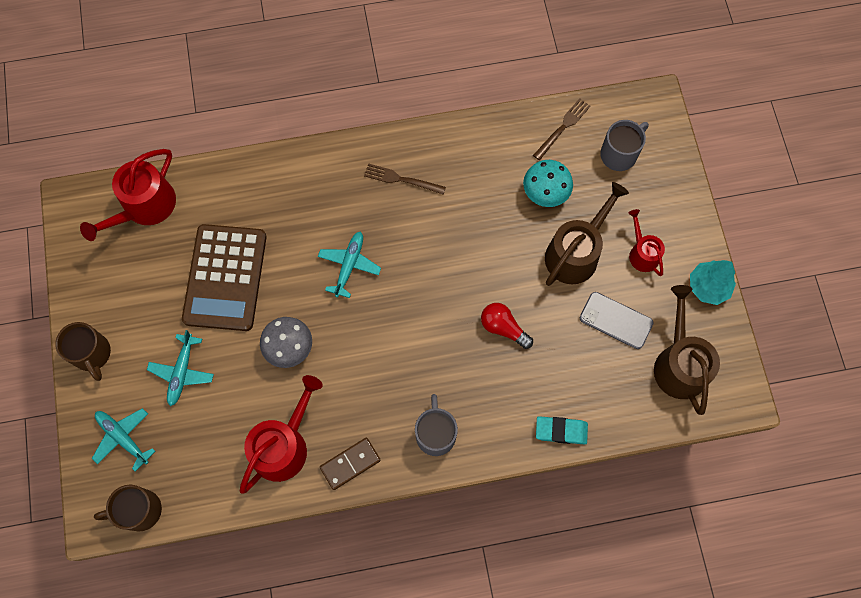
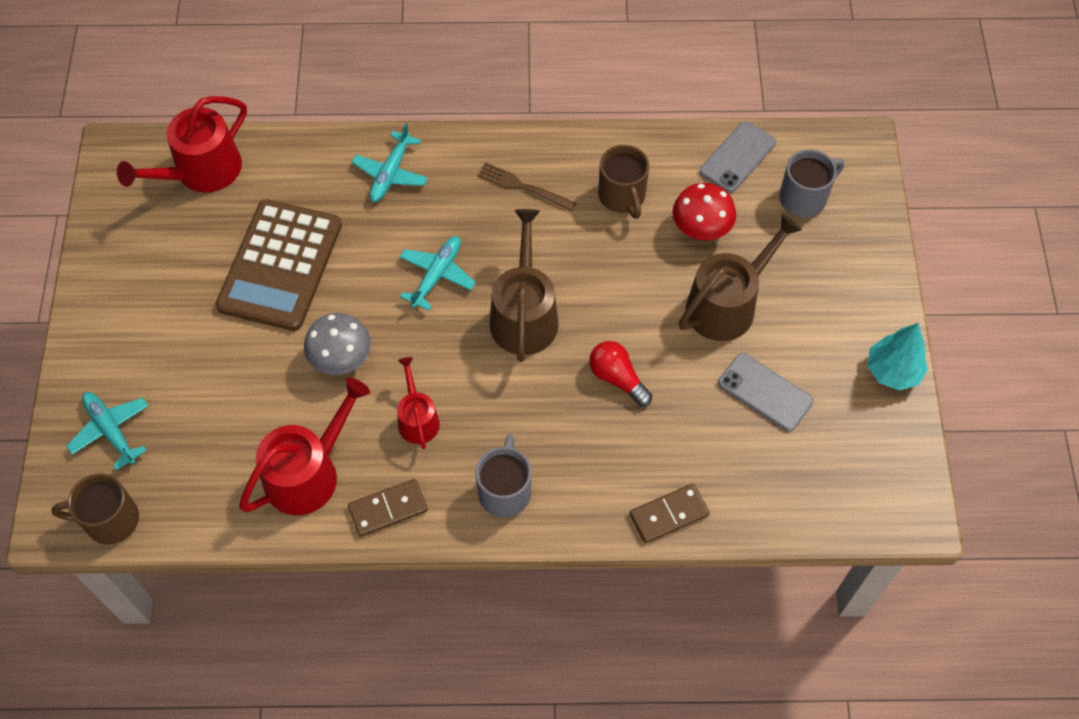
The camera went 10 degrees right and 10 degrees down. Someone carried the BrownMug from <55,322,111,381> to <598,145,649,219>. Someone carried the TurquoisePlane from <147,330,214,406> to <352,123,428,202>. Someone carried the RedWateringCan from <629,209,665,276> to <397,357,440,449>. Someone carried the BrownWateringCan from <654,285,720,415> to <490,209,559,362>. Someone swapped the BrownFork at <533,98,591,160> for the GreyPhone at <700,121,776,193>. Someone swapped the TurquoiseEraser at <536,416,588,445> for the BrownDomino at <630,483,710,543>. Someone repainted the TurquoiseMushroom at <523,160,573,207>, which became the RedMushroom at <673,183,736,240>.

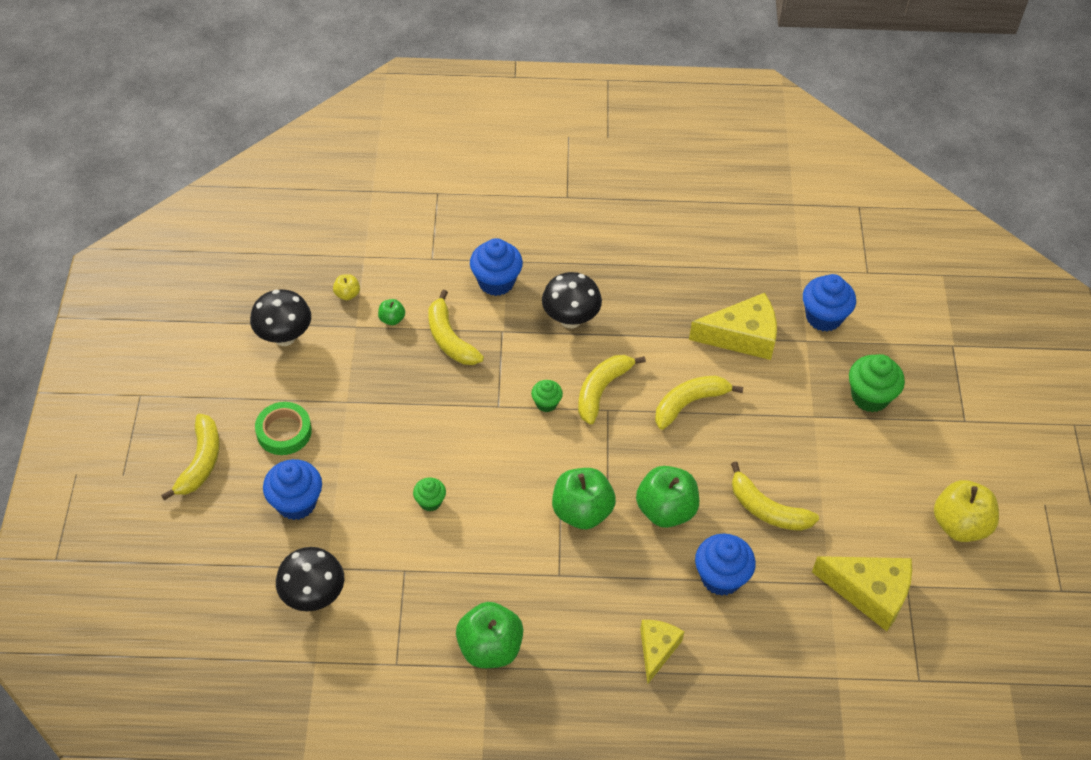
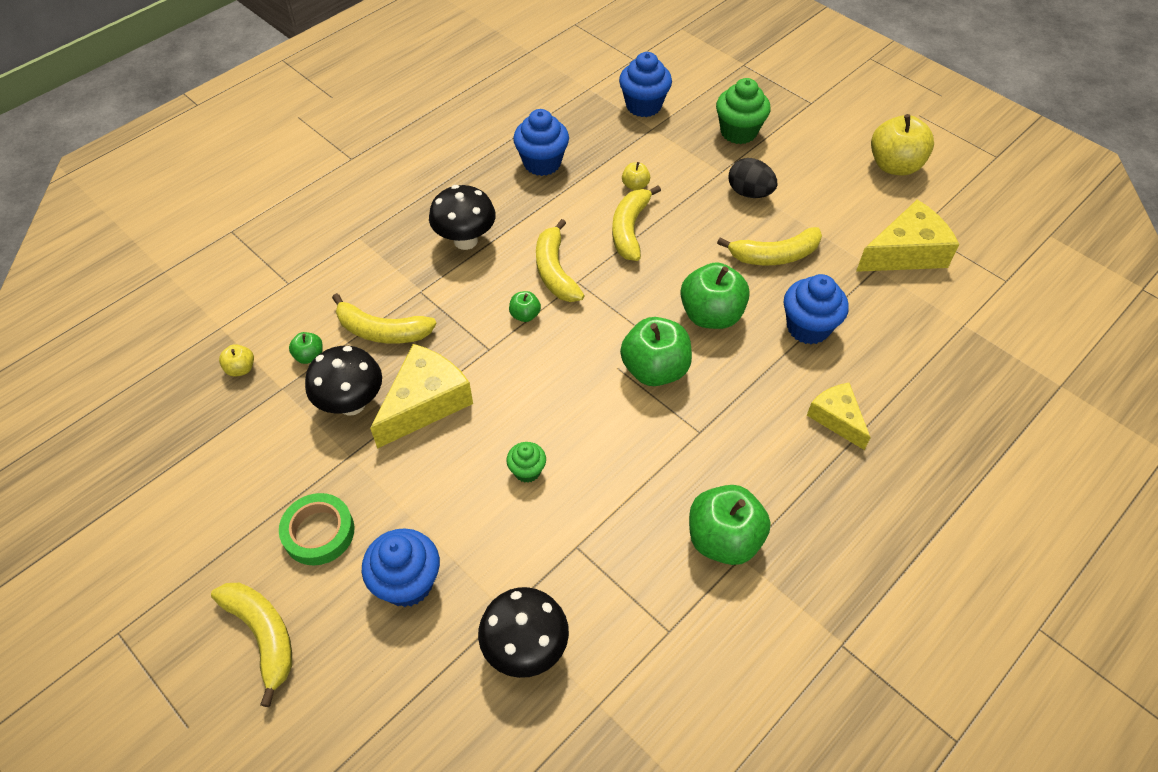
The camera went 45 degrees left and 0 degrees up. Someone put down the YellowApple at <622,162,650,190>. Someone put down the BlackEgg at <728,158,777,198>. Someone carried the BlackMushroom from <250,289,311,346> to <305,346,382,416>. Someone carried the BlueCupcake from <470,238,523,296> to <513,109,569,176>. Someone carried the YellowCheese from <689,293,777,360> to <370,344,473,449>. Someone swapped the GreenCupcake at <531,380,563,412> for the GreenApple at <509,291,541,322>.

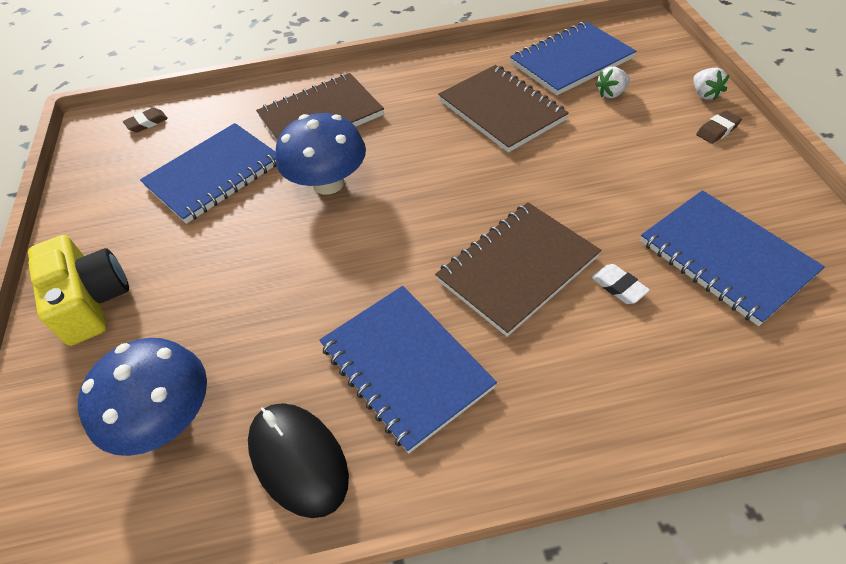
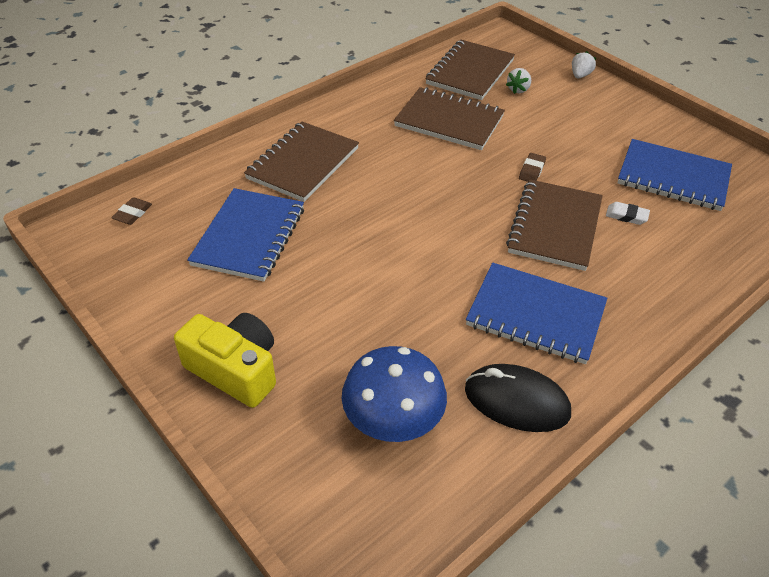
The camera went 35 degrees left and 5 degrees down. Someone took away the BlueMushroom at <276,113,366,195>. Someone carried the BrownEraser from <696,110,742,144> to <519,153,546,182>. Someone repainted the BlueNotebook at <510,21,636,95>, which became the BrownNotebook at <425,40,515,100>. Someone rotated the WhiteStrawberry at <693,68,729,100> by 105 degrees counterclockwise.

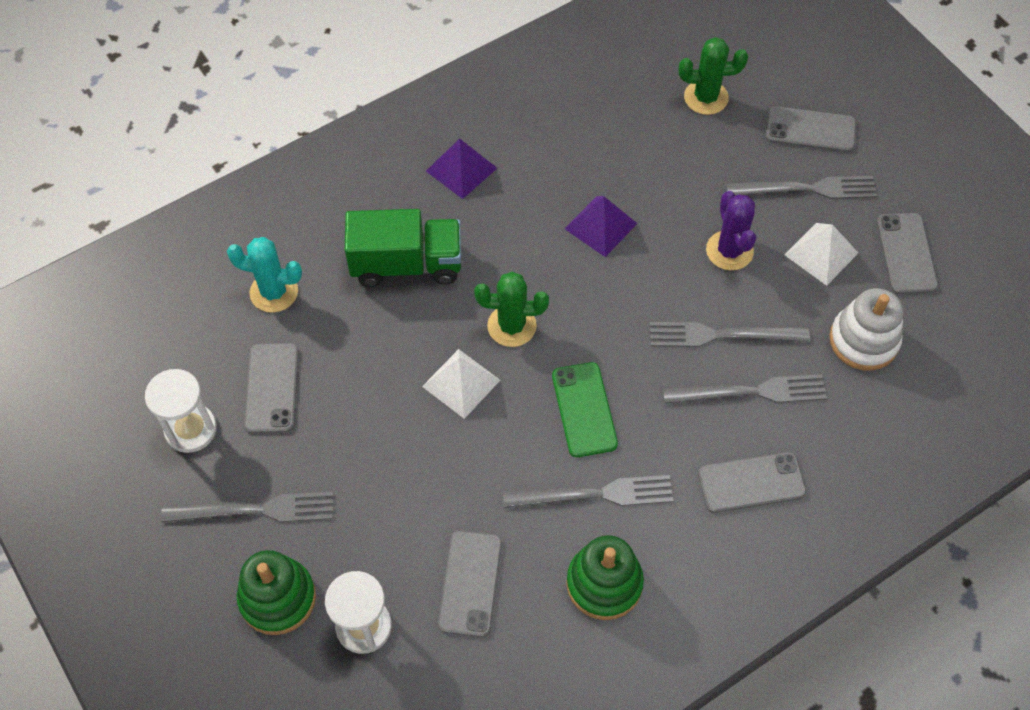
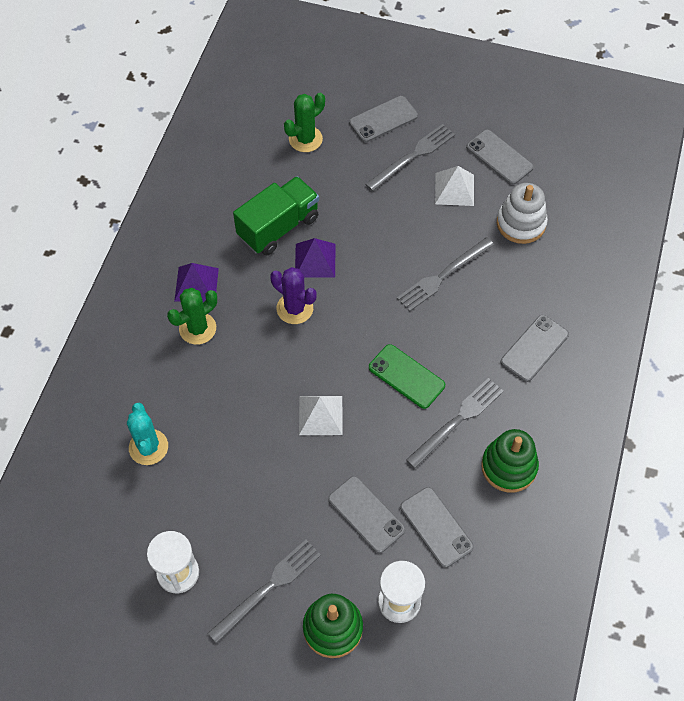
The camera went 40 degrees left and 0 degrees up. Someone took away the GreyFork at <663,374,827,404>. Someone carried the GreyPhone from <244,343,299,433> to <328,476,405,553>. Someone carried the GreenTruck from <345,209,461,287> to <233,176,319,256>. Someone carried the GreenCactus from <474,272,549,347> to <167,288,217,345>. Someone carried the PurpleCactus from <706,191,756,270> to <270,267,317,324>. Someone rotated the TurquoiseCactus at <227,237,302,313> by 75 degrees counterclockwise.

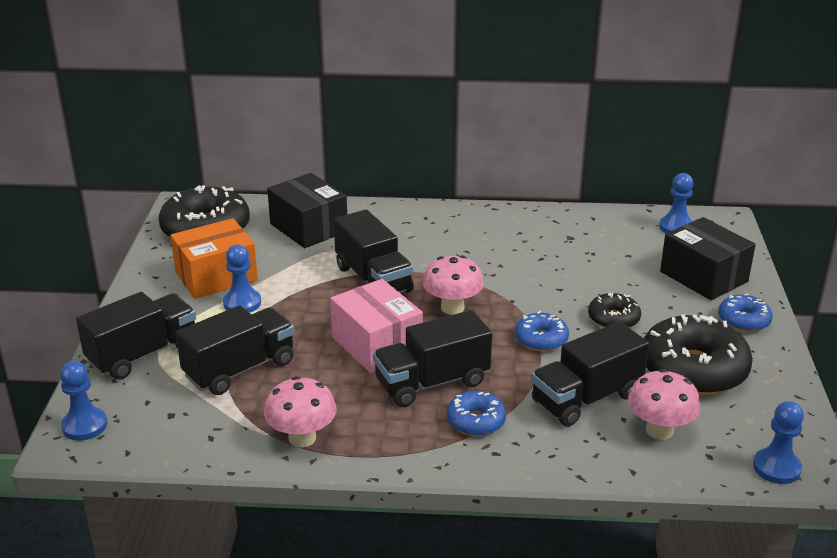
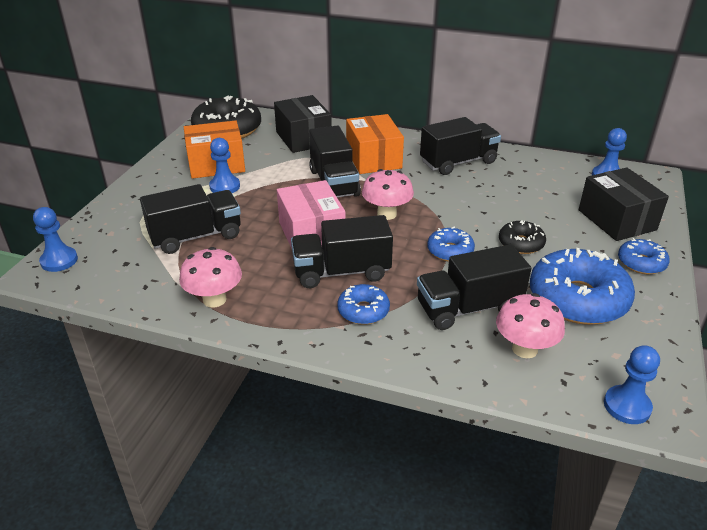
The camera went 15 degrees right and 5 degrees up. Someone put down the OrangeBox at <346,114,404,174>. Someone carried the BlackTruck from <76,292,196,380> to <420,117,501,175>. Someone repainted the BlackDonut at <644,314,753,395>, which became the BlueDonut at <530,248,635,325>.

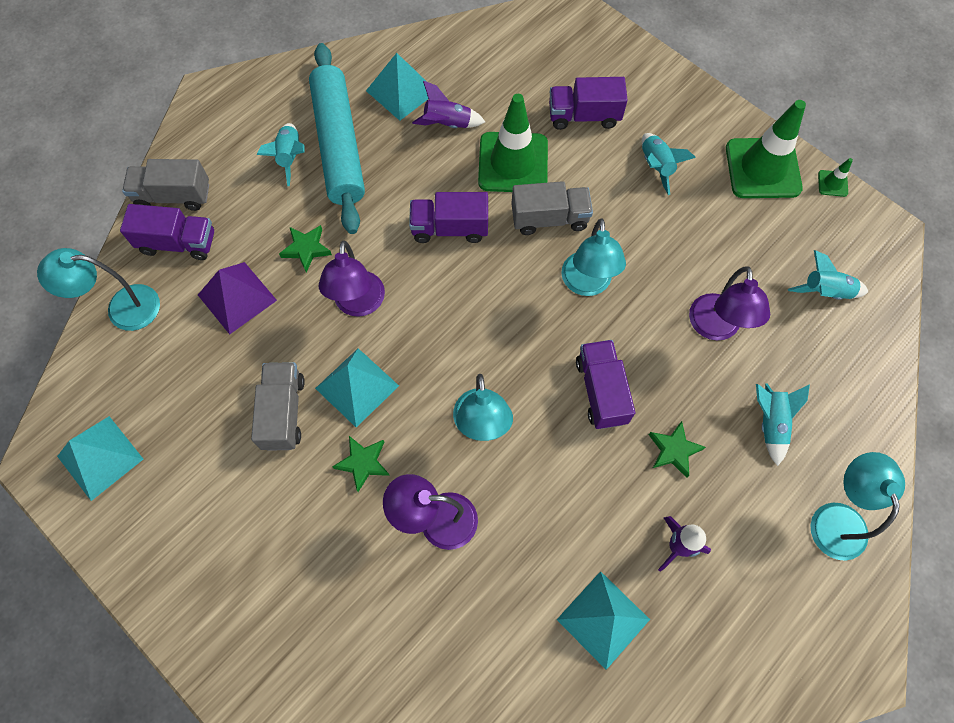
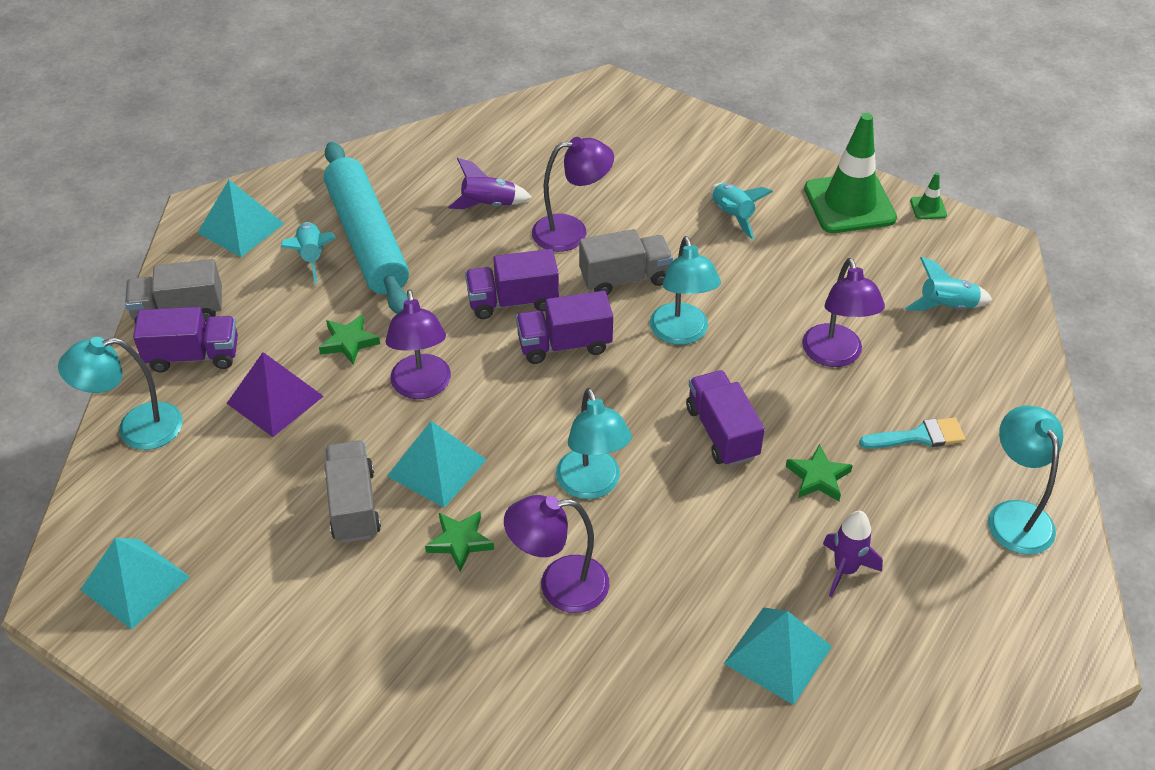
The camera went 10 degrees left and 20 degrees down. Someone carried the TurquoisePyramid from <366,53,428,121> to <197,180,284,257>. Someone carried the PurpleTruck from <549,77,628,130> to <516,291,613,364>. Someone swapped the GreenTrafficCone at <478,94,548,192> for the PurpleLamp at <532,137,614,252>. Someone swapped the TurquoiseRocket at <756,384,810,466> for the TurquoiseBrush at <859,418,965,449>.

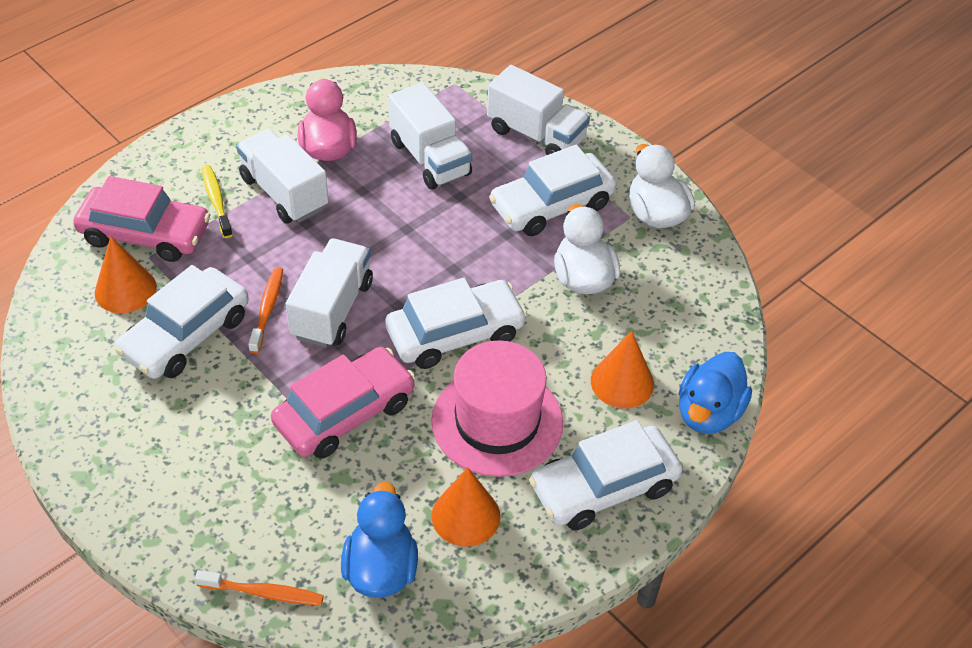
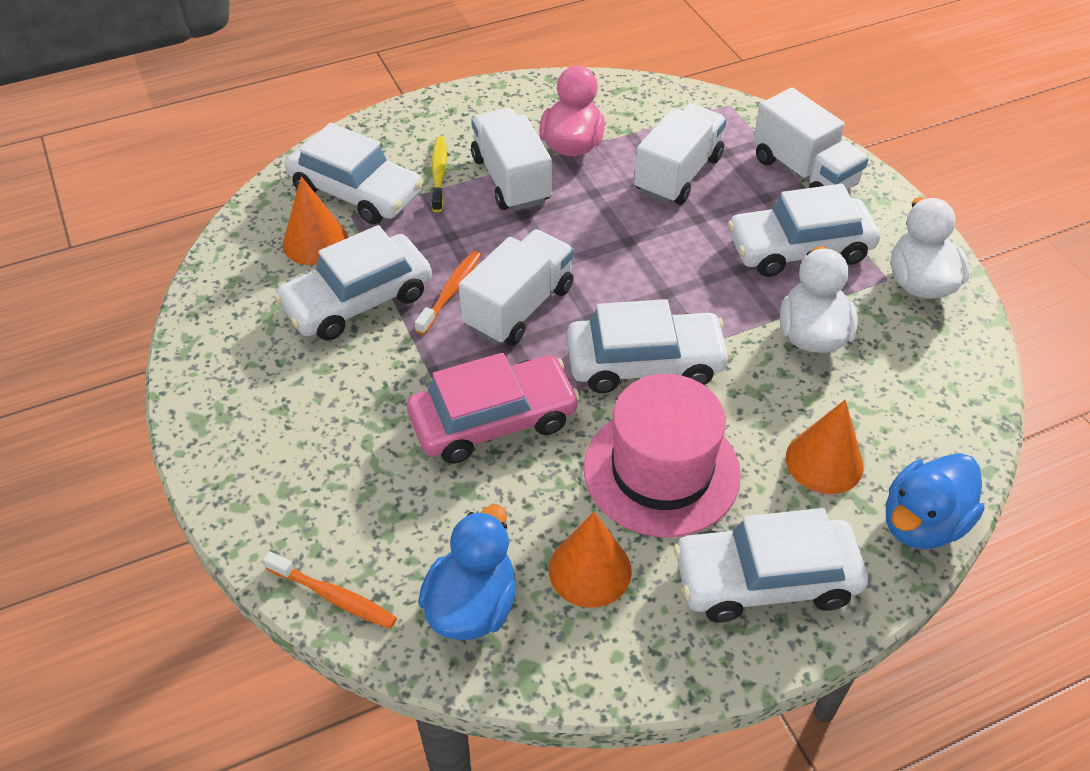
The camera went 20 degrees right and 0 degrees up. Someone repainted the PinkCar at <73,176,210,262>, which became the WhiteCar at <285,123,423,224>. Someone rotated the WhiteTruck at <388,82,472,190> by 135 degrees counterclockwise.

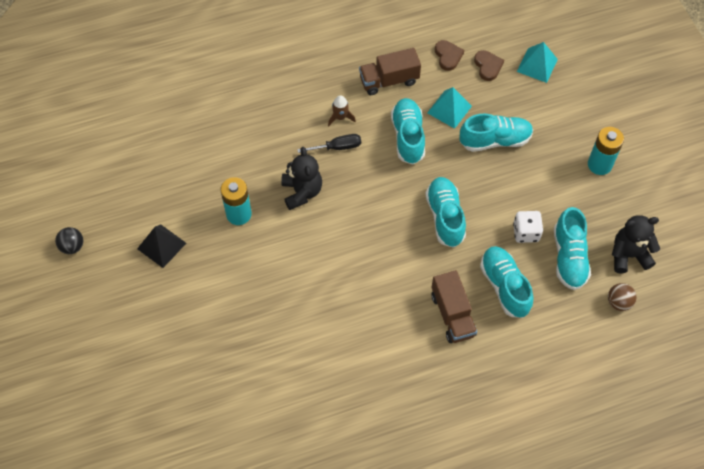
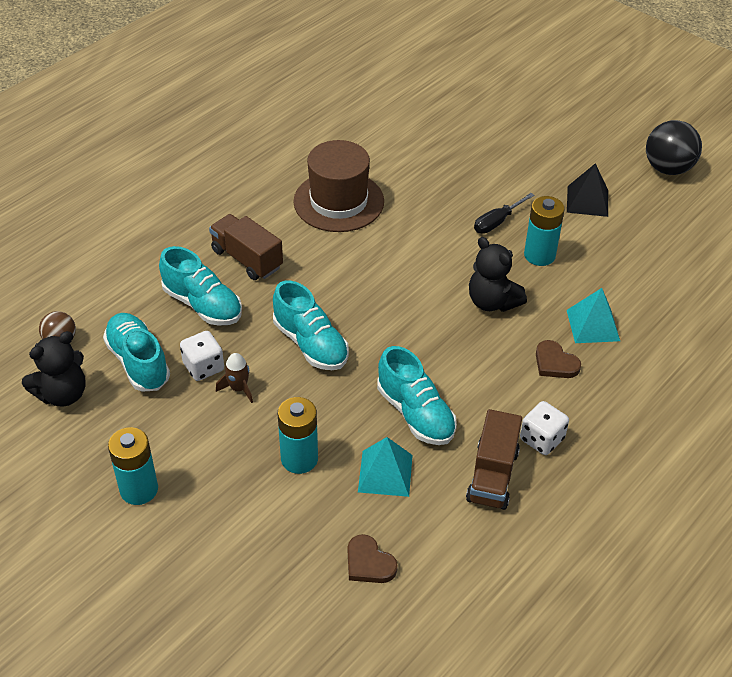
The camera went 150 degrees right and 15 degrees down. Someone put down the BrownHat at <293,140,384,232>. Someone put down the WhiteDice at <520,401,569,455>. Someone carried the BlackScrewdriver from <297,134,361,153> to <474,193,534,234>. Someone carried the BrownRocket from <328,96,356,126> to <216,353,253,403>. Someone carried the BrownHeart from <435,40,464,71> to <536,340,581,378>. Someone carried the TurquoisePyramid from <517,42,558,83> to <567,288,620,343>. Someone swapped the TurquoiseShoe at <460,113,533,152> for the TurquoiseBattery at <278,397,318,474>. Someone rotated the BrownTruck at <359,48,421,95> by 150 degrees clockwise. Someone scaled the BlackBall at <55,227,83,254> by 1.77.

